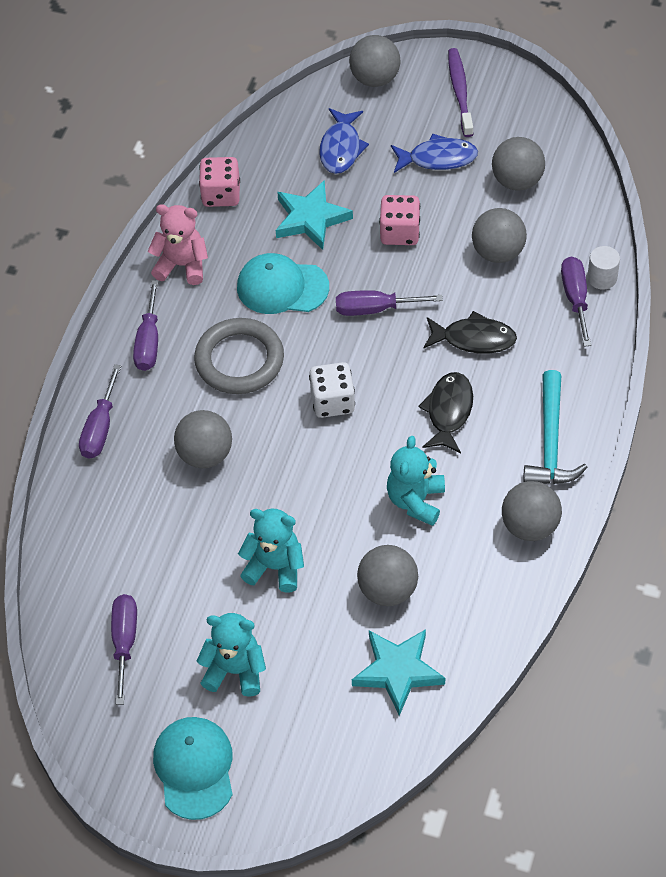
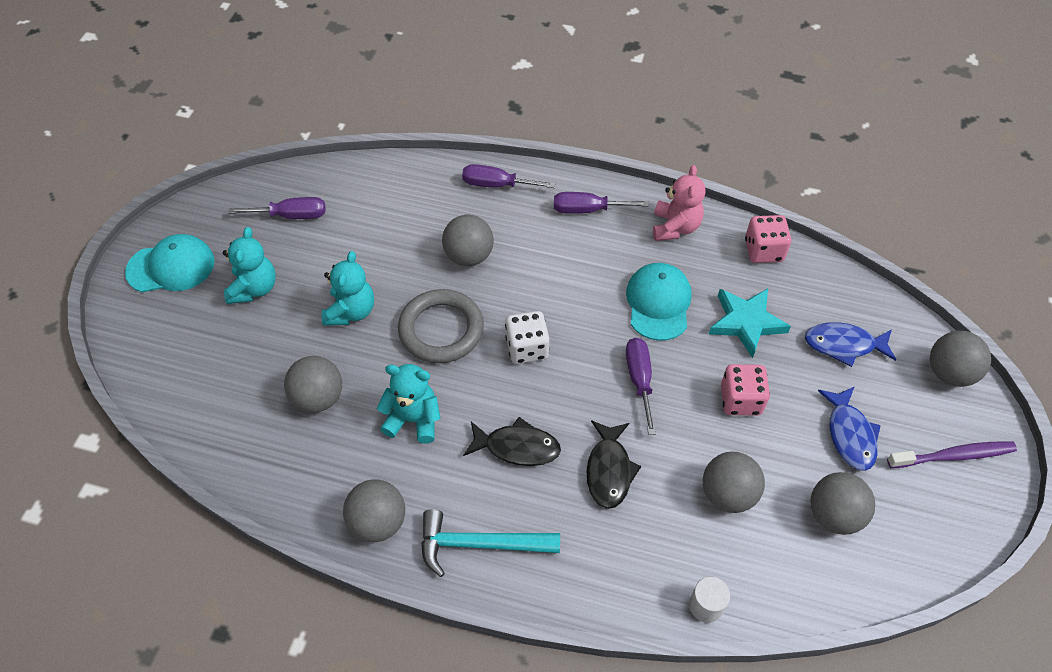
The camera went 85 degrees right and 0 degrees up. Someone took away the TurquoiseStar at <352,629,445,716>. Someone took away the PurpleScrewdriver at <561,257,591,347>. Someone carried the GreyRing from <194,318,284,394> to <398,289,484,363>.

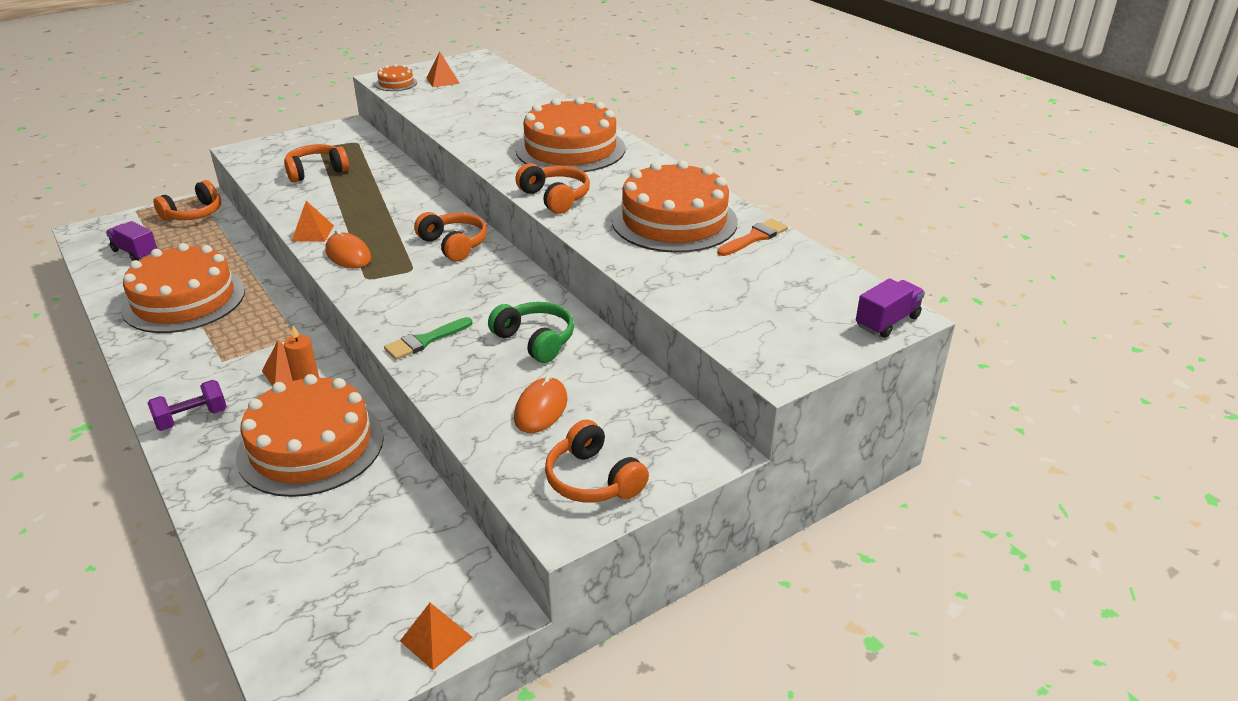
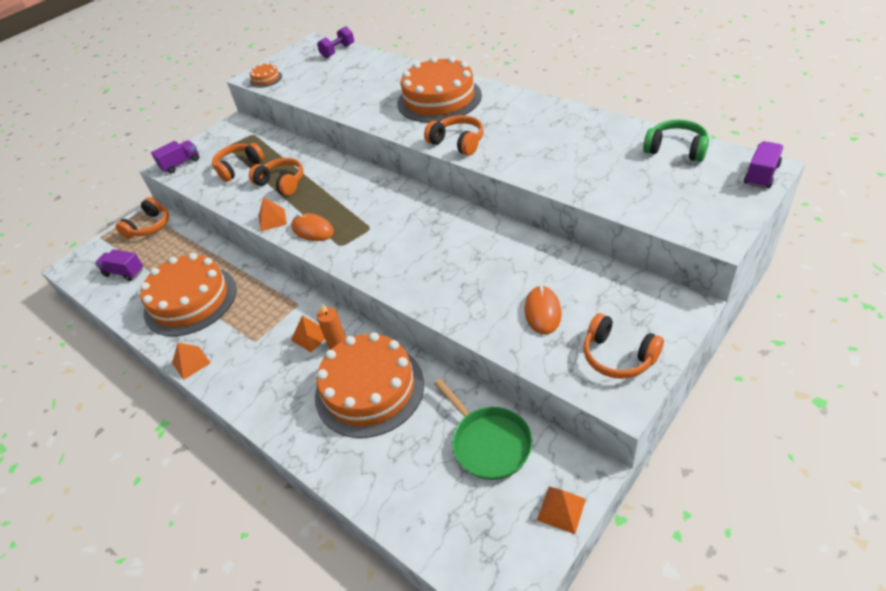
The camera went 10 degrees left and 10 degrees up. Someone took away the GreenBrush at <384,317,472,360>. Someone took away the OrangeCake at <612,160,738,253>. Someone took away the OrangeBrush at <717,218,788,256>. Someone put down the PurpleTruck at <151,140,199,174>. Someone put down the GreenPan at <434,379,533,480>. Someone carried the PurpleDumbbell from <148,380,227,431> to <317,26,354,58>. Someone carried the OrangeHeadphones from <414,212,487,261> to <249,158,304,195>. Someone carried the OrangePyramid from <426,52,460,87> to <172,343,211,380>. Someone carried the GreenHeadphones from <488,302,574,363> to <643,120,709,162>.

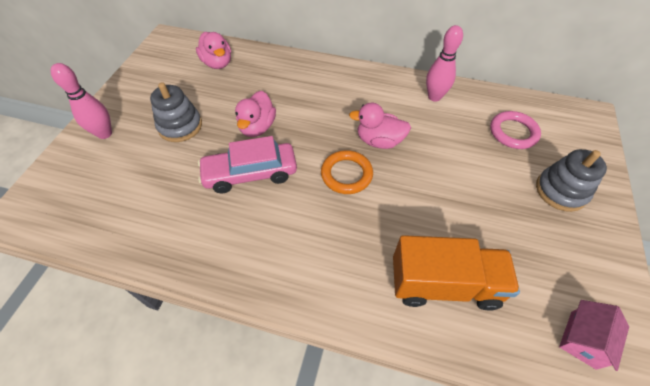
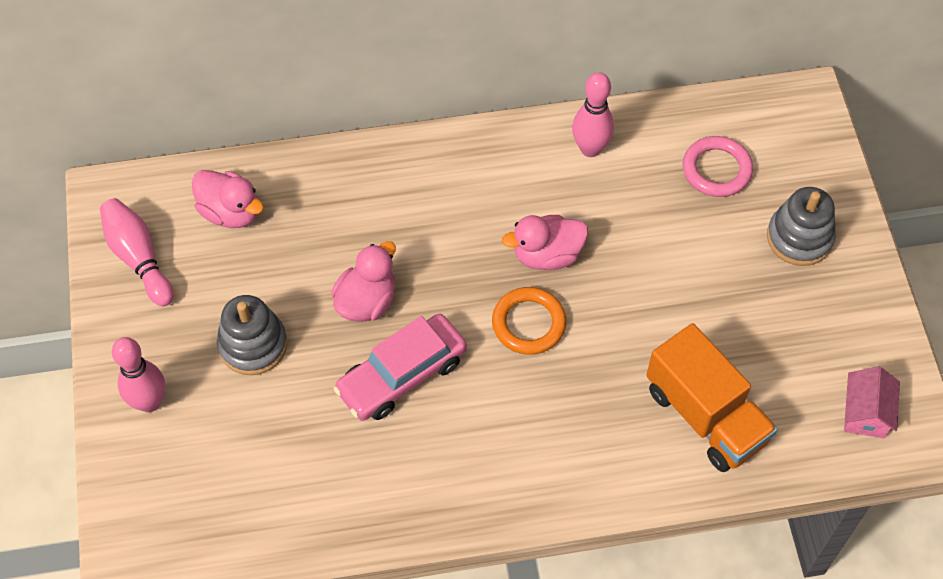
The camera went 25 degrees left and 5 degrees up. Someone put down the PinkBowlingPin at <100,198,174,306>. Someone rotated the PinkDuck at <235,91,276,137> by 135 degrees counterclockwise. Someone rotated the OrangeTruck at <393,235,520,311> by 75 degrees clockwise.

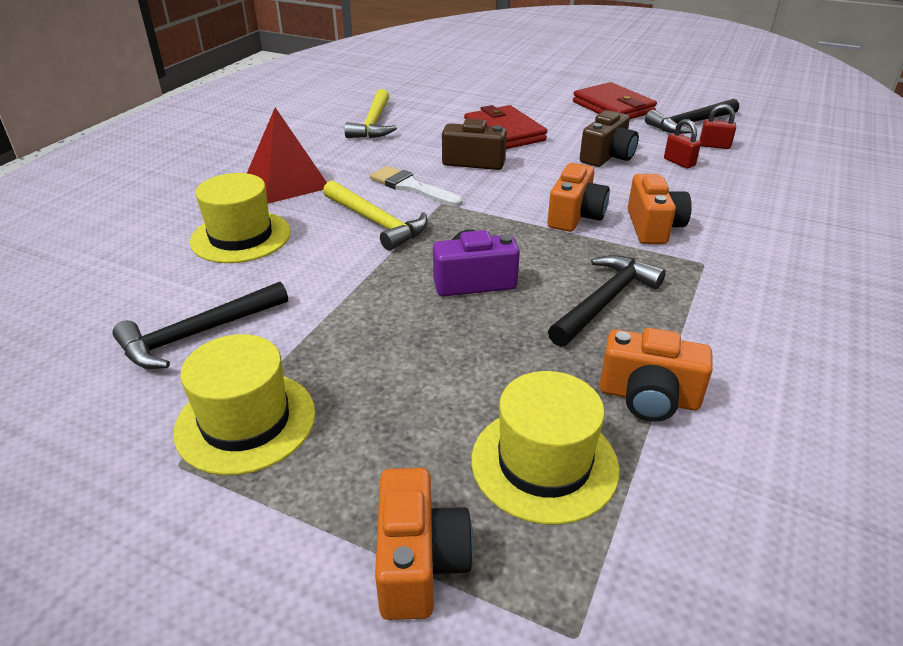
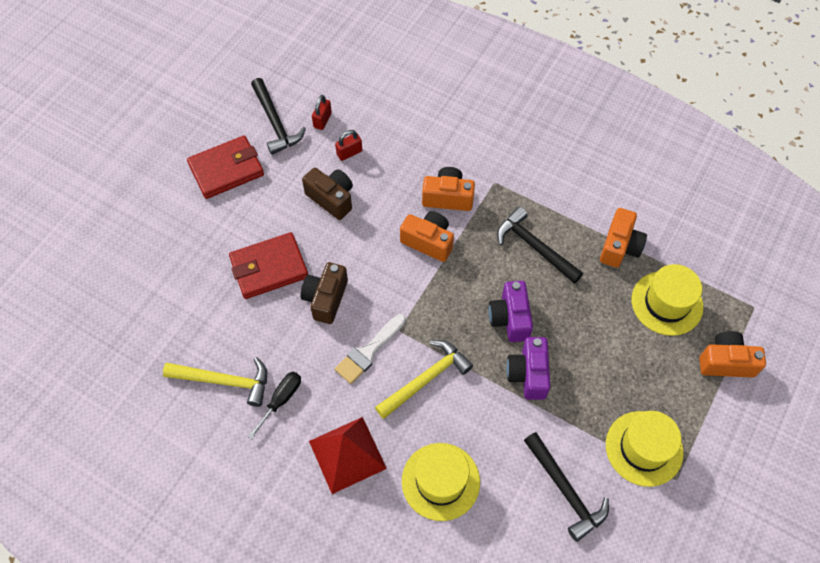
The camera went 85 degrees left and 25 degrees up. Someone put down the BlackScrewdriver at <248,372,301,439>. Someone put down the PurpleCamera at <506,337,550,400>.

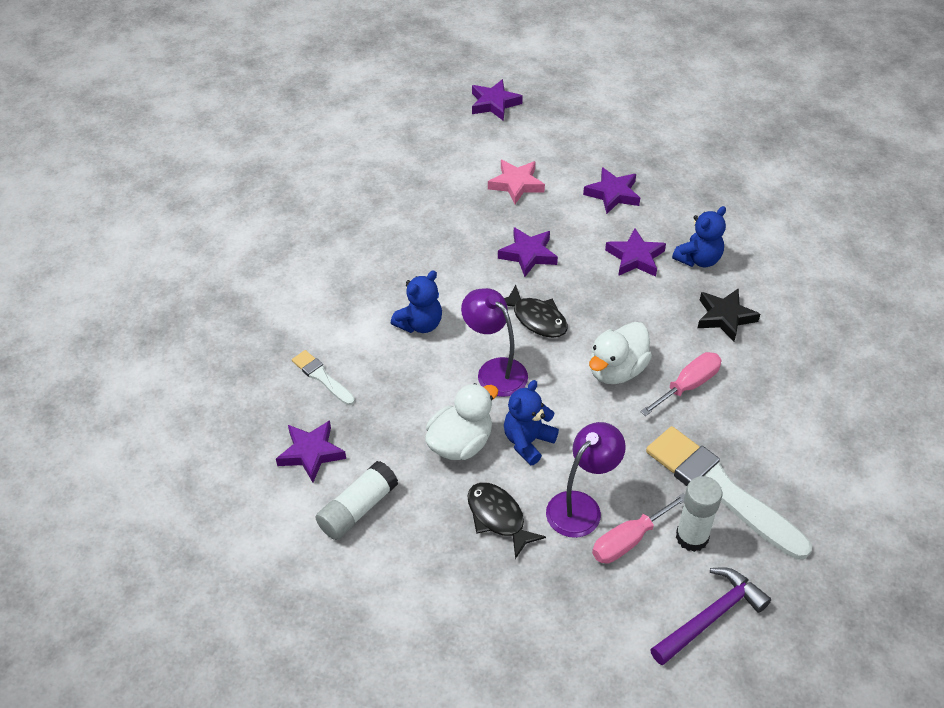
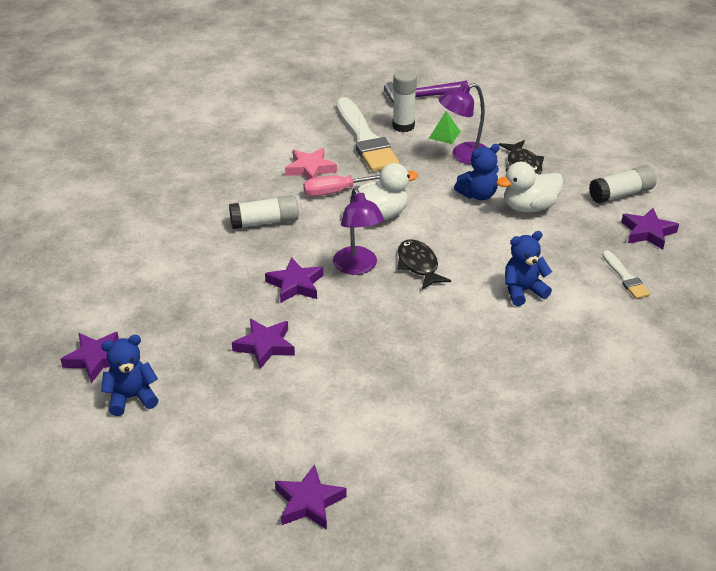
The camera went 155 degrees left and 10 degrees down. Someone carried the PurpleLamp from <461,288,528,397> to <333,187,384,275>. Someone carried the PinkStar from <488,160,545,204> to <285,148,337,180>. Someone carried the PurpleStar from <498,227,558,277> to <61,332,119,383>. Someone carried the BlueTeddyBear from <672,206,726,267> to <101,335,159,416>. Someone swapped the PinkScrewdriver at <592,493,685,564> for the GreenPyramid at <428,111,461,144>. Someone swapped the BlackStar at <698,288,760,342> for the WhiteGlueStick at <229,195,299,229>.

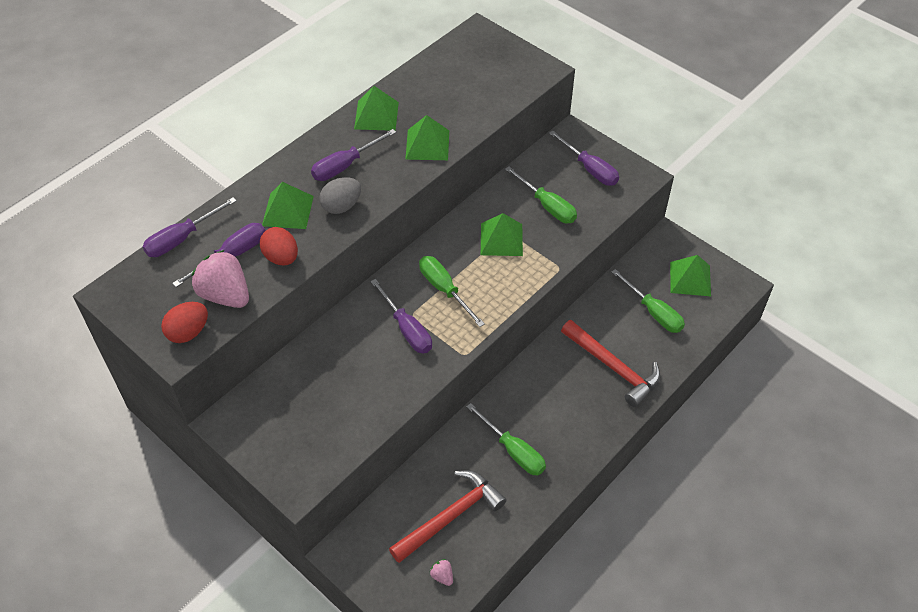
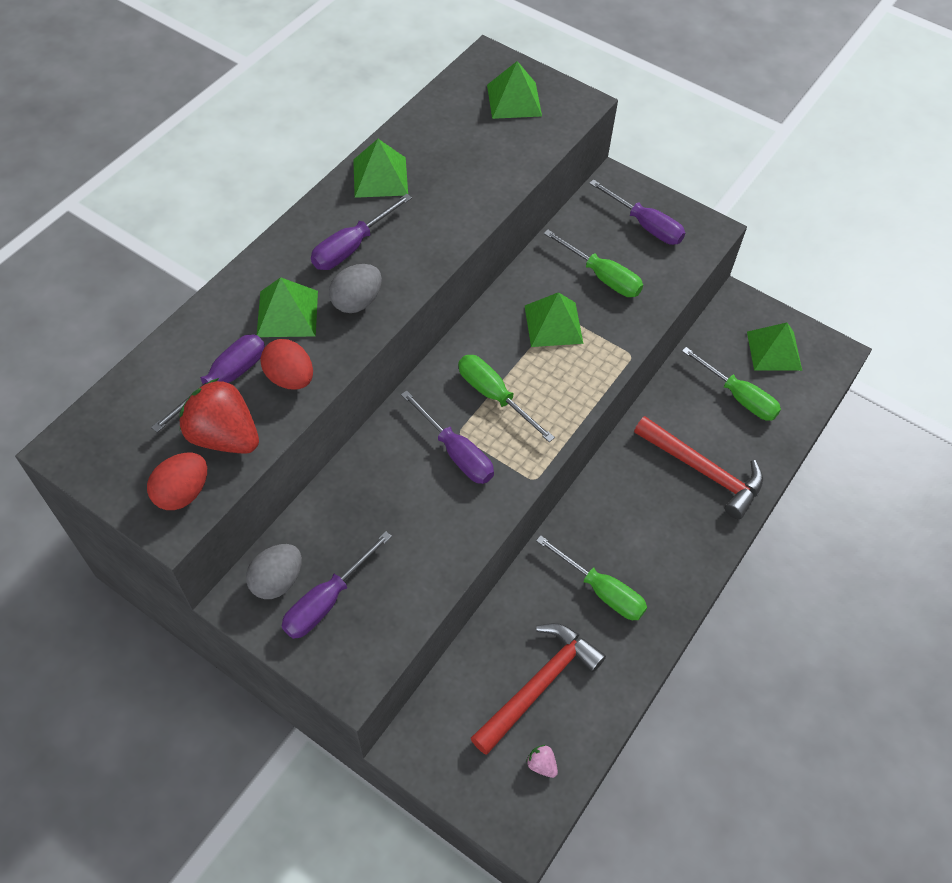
The camera went 10 degrees left and 5 degrees up. Someone put down the GreyEgg at <246,544,302,599>. Someone carried the PurpleScrewdriver from <142,197,237,257> to <282,531,392,639>. Someone carried the GreenPyramid from <405,115,449,160> to <487,61,542,119>. Someone repainted the PinkStrawberry at <192,250,249,308>, which became the RedStrawberry at <179,378,259,454>.

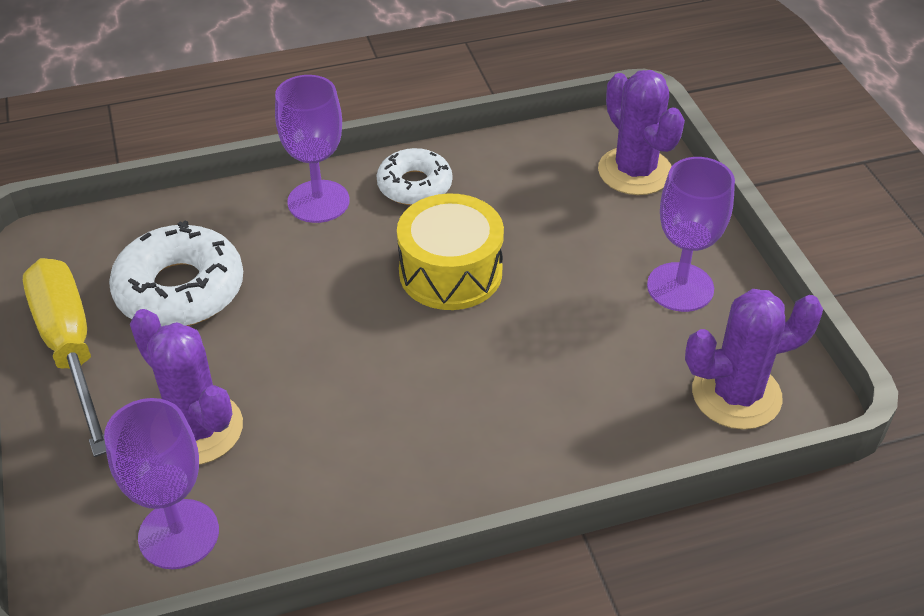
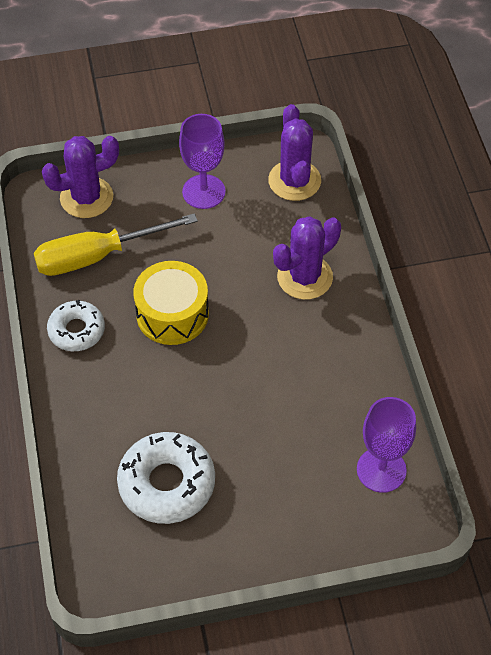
The camera went 85 degrees left and 10 degrees up. Someone took away the PurpleGoblet at <275,75,350,223>. Someone carried the YellowScrewdriver from <23,258,106,457> to <34,213,198,276>. Someone carried the PurpleCactus from <130,309,243,465> to <273,216,341,300>.

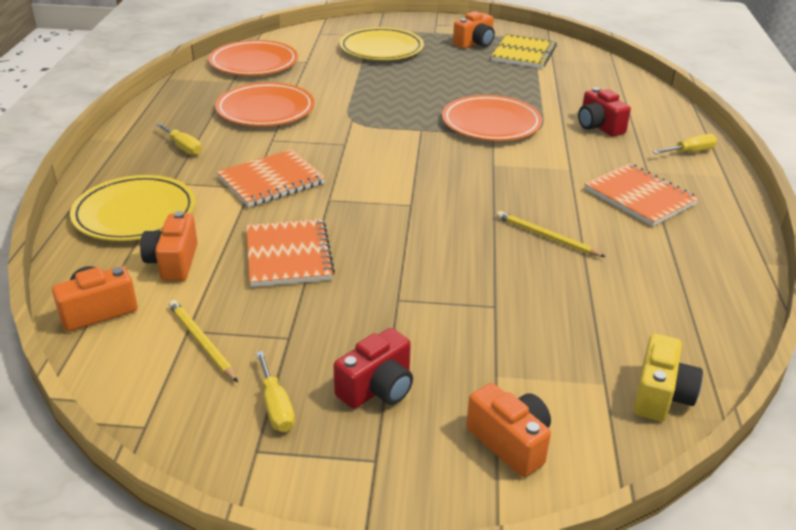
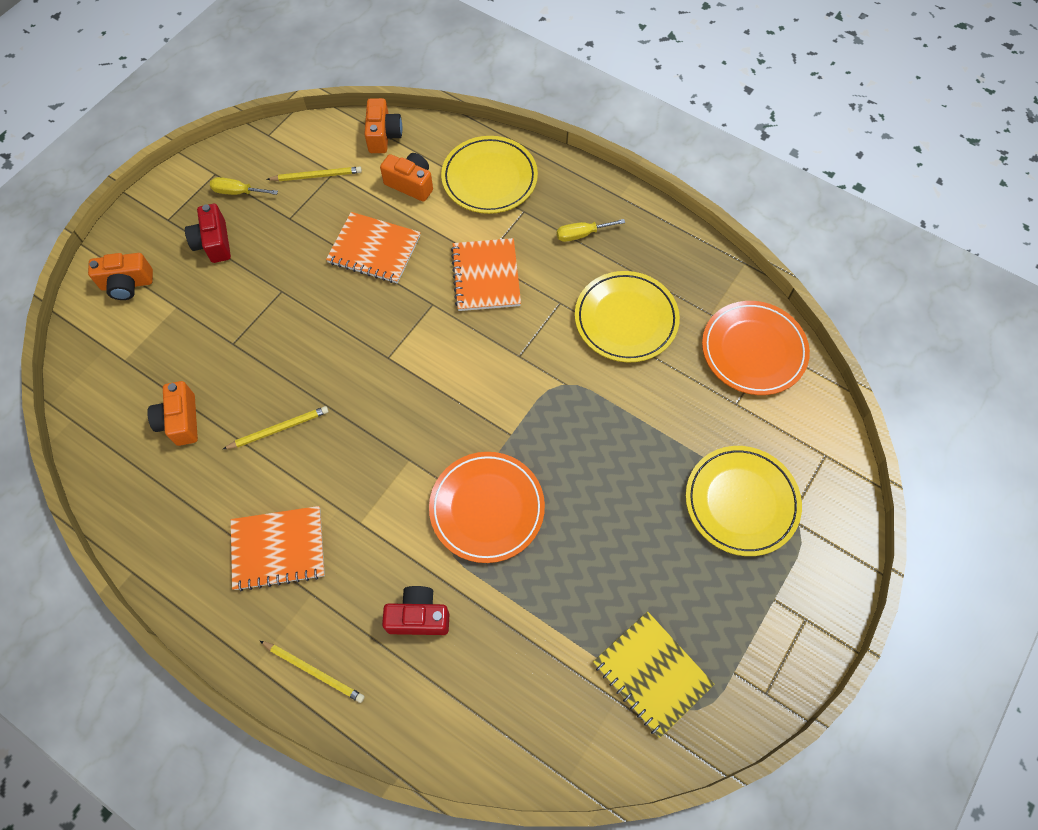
The camera went 120 degrees right and 30 degrees up. Someone took away the YellowCamera at <634,334,703,421>. Someone carried the OrangeCamera from <453,11,495,49> to <147,381,198,446>. Someone swapped the YellowScrewdriver at <652,134,717,154> for the YellowPencil at <260,641,365,703>. Someone repainted the OrangePlate at <215,82,314,126>, which became the YellowPlate at <575,271,680,362>.

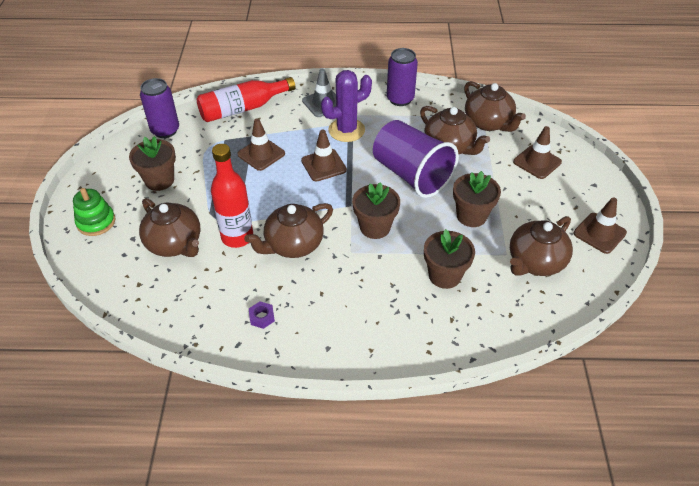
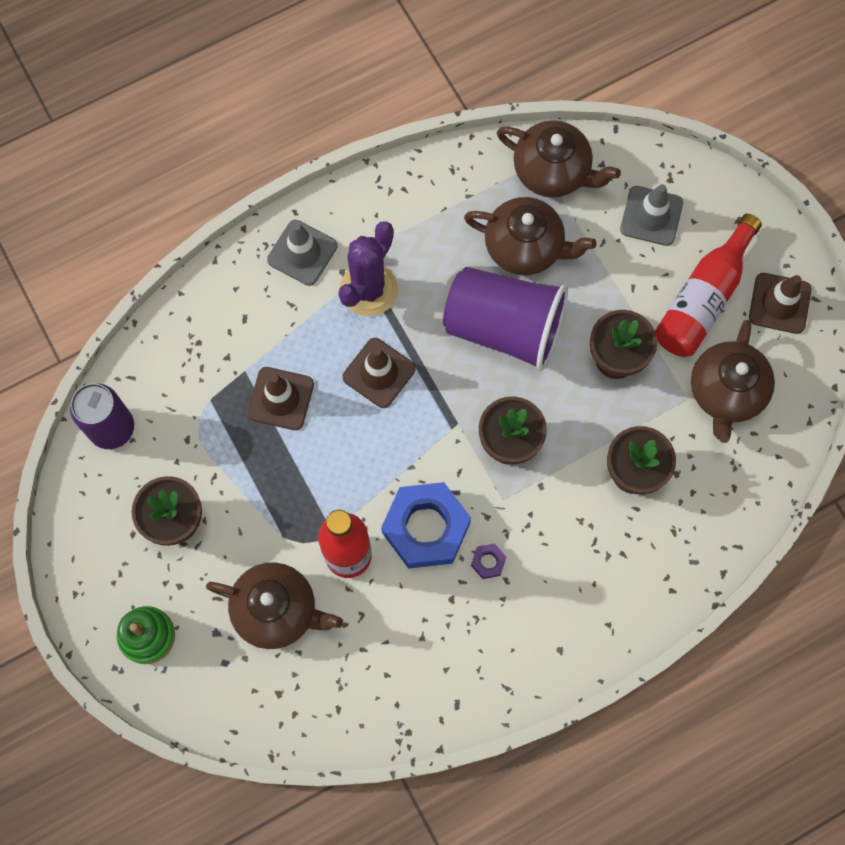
The camera went 30 degrees left and 25 degrees up. Someone took away the PurpleCan at <387,48,418,106>. Someone carried the RedBottle from <197,77,296,122> to <655,214,762,357>. Someone carried the PurpleNut from <249,301,275,329> to <471,543,507,579>. Someone swapped the BrownTeapot at <244,203,333,258> for the BlueNut at <381,482,471,569>. Someone repainted the BrownTrafficCone at <513,126,562,179>, which became the GreyTrafficCone at <620,184,683,246>.

